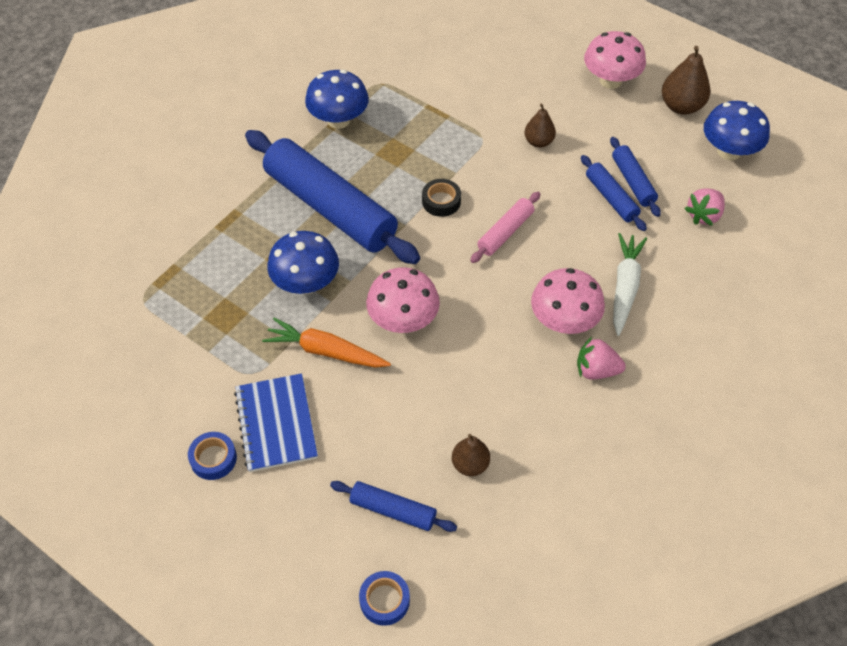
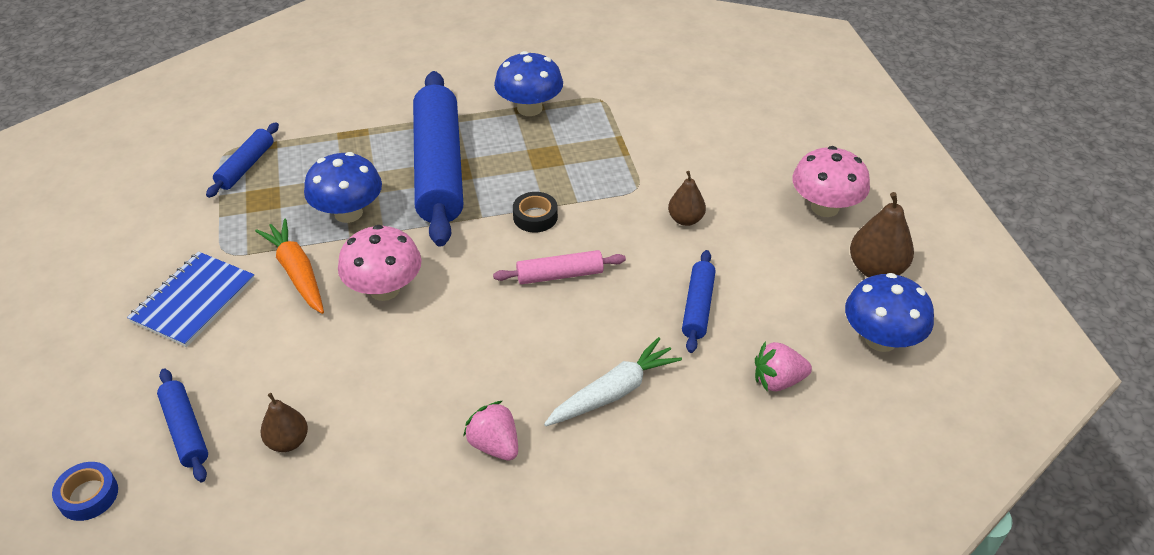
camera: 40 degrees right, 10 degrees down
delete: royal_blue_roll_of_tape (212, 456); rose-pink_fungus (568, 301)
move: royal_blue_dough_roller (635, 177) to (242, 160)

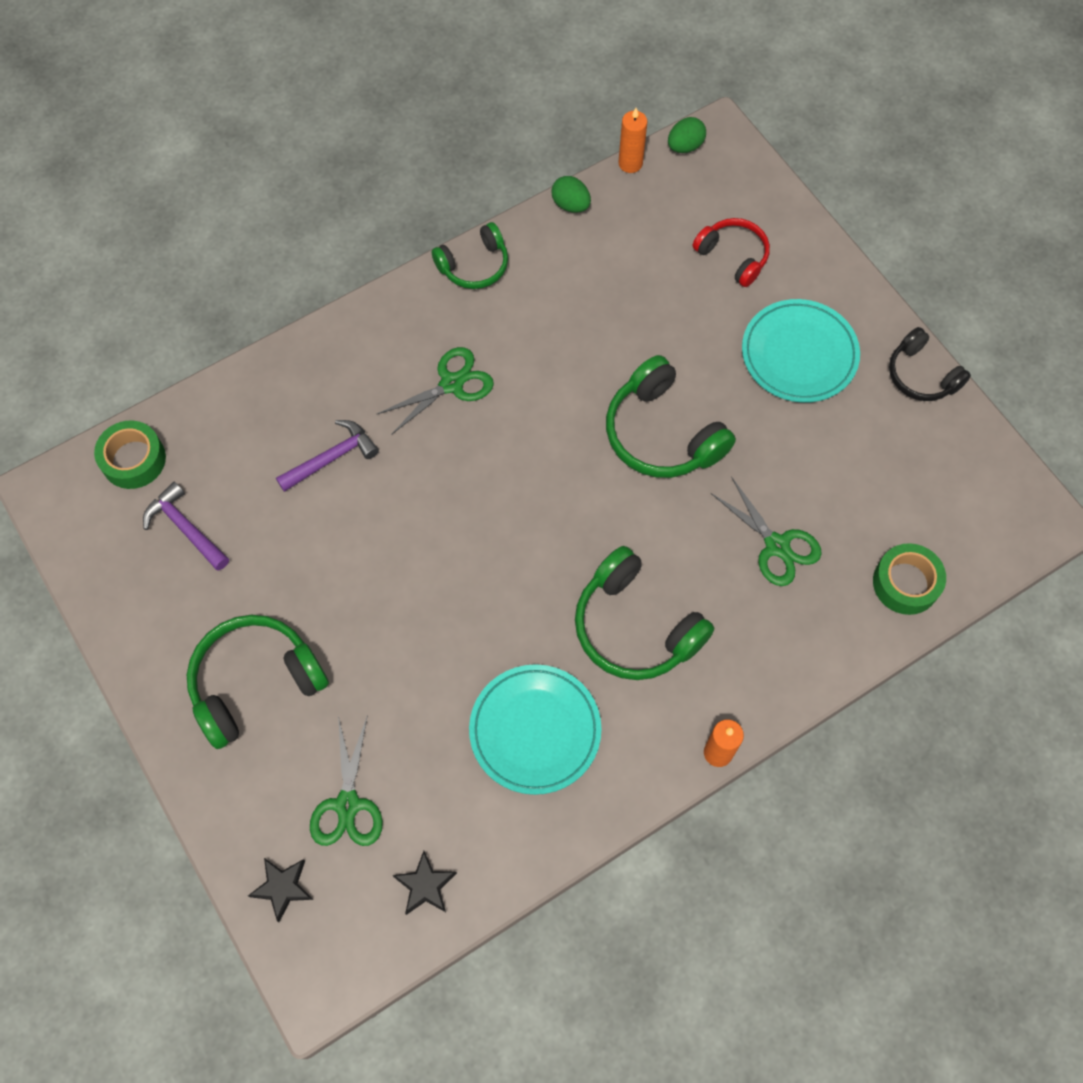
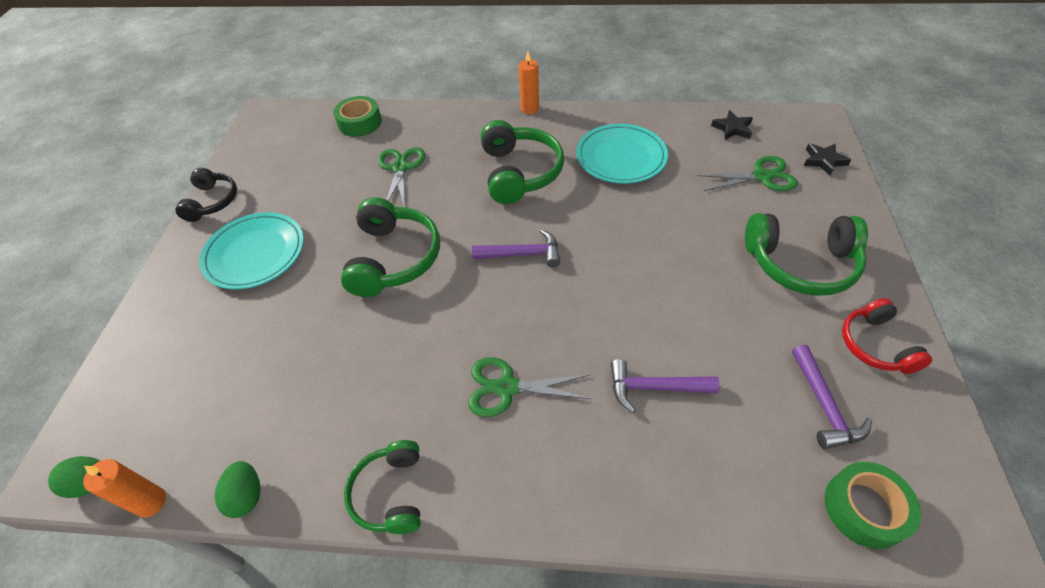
camera: 140 degrees left, 15 degrees down
insert: purple_carpenter's_hammer (516, 248)
move: red_headphones (731, 252) to (887, 336)
rotate: green_shears (346, 780) = (747, 173) 45 degrees clockwise; green_headphones (470, 255) = (382, 487) 105 degrees counterclockwise

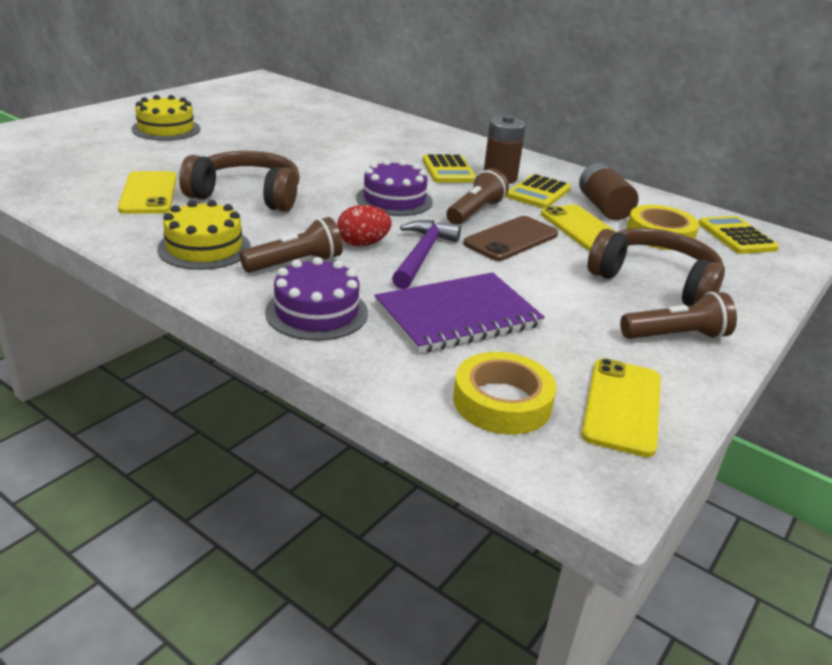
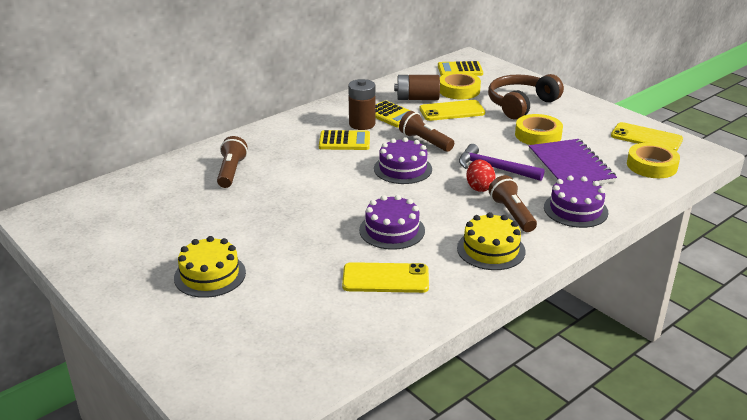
camera: 75 degrees left, 0 degrees up
delete: dark_brown_phone (510, 238)
insert: bright_yellow_roll_of_tape (539, 129)
move: dark_brown_flashlight (678, 315) to (232, 162)
replace: dark_brown_headphones (239, 181) to purple_cake (392, 222)

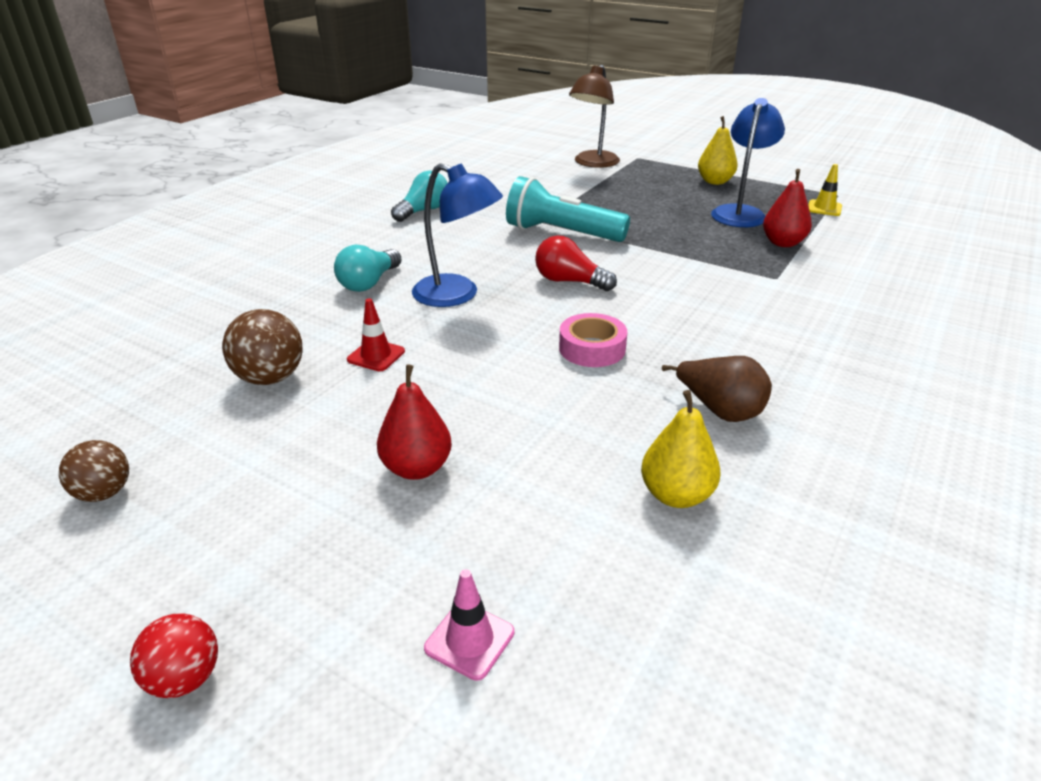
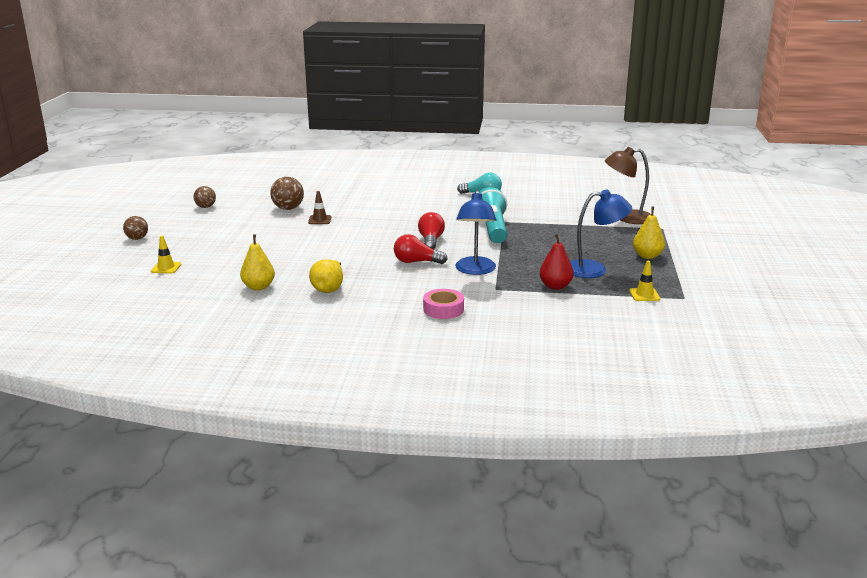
camera: 65 degrees right, 10 degrees down
delete: teal_lightbulb (368, 268); red_pear (414, 422)
insert: red_lightbulb (421, 249)
move: royal_blue_lamp (457, 235) to (476, 232); rose-pink_roll_of_tape (593, 340) to (443, 304)
recolor: red_ball (174, 655) to dark_brown_ball (135, 228); red_traffic_cone (376, 334) to dark_brown_traffic_cone (320, 207); rose-pink_traffic_cone (469, 625) to bright_yellow_traffic_cone (166, 255); dark_brown_pear (717, 389) to bright_yellow_pear (326, 276)

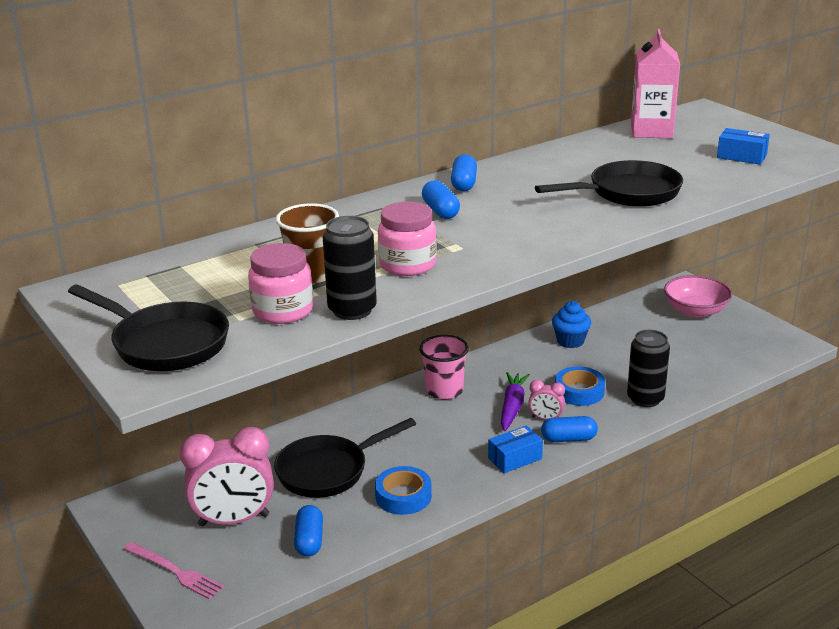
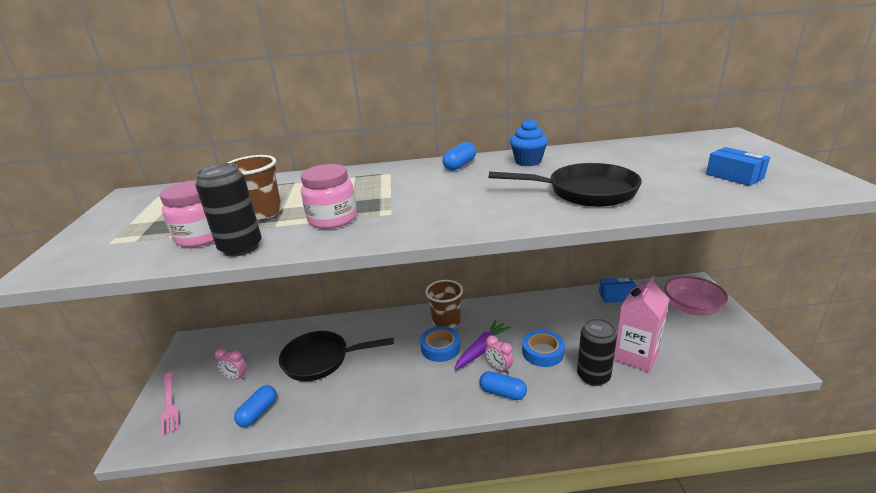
camera: 30 degrees right, 0 degrees up
delete: ebony_frying_pan (148, 327); royal_blue_capsule (441, 199)
move: royal_blue_roll_of_tape (403, 490) to (440, 344); royal_blue_parcel (515, 449) to (618, 290); royal_blue_fairy_cake (571, 324) to (529, 142); rose-pink_carton (655, 83) to (642, 324)
recolor: rose-pink_cup (444, 367) to dark_brown_cup (444, 304)
resize: rose-pink_clock (227, 477) = (230, 364) x0.46

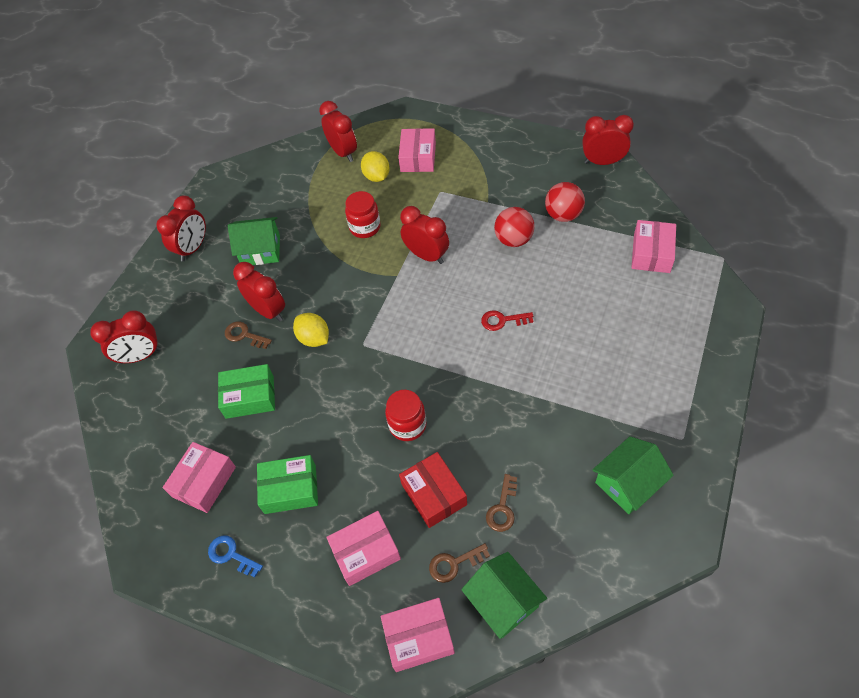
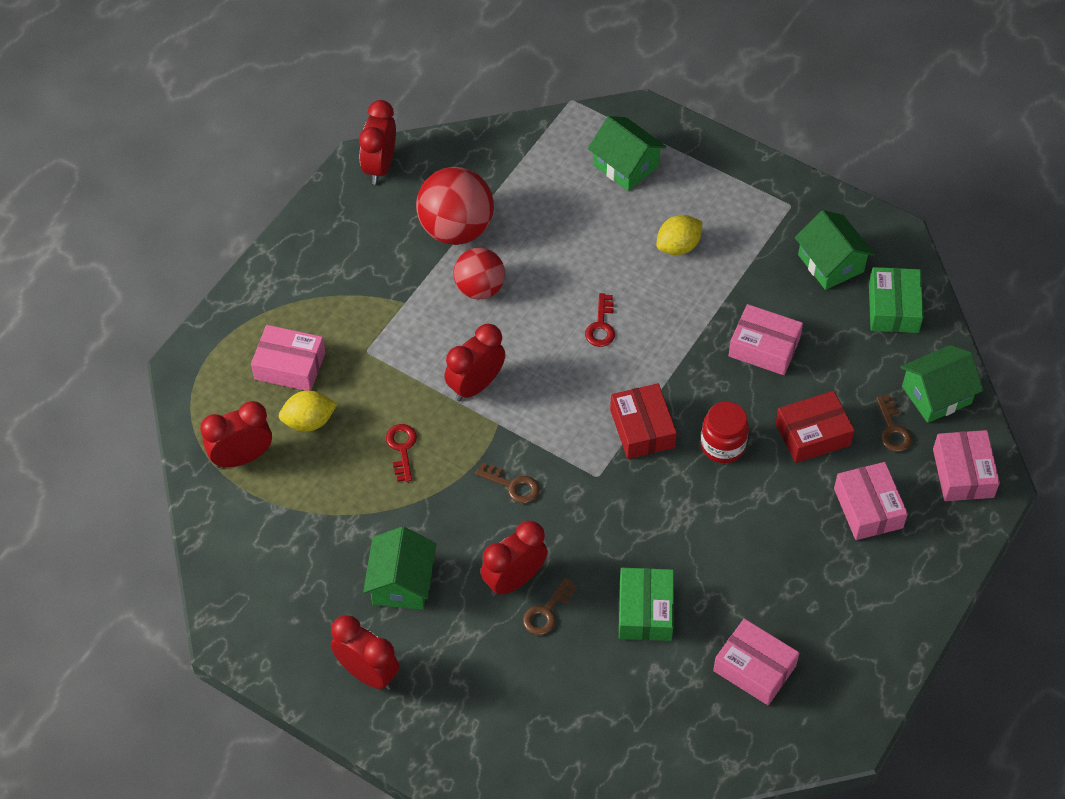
camera: 85 degrees left, 0 degrees up
delete: red_clock (125, 337); royal_blue_latchkey (235, 556)
insert: green_cottage (627, 153); red_parcel (643, 421)
move: green_parcel (287, 484) to (896, 300); bright_yellow_lemon (311, 330) to (679, 235); dark_brown_latchkey (501, 503) to (507, 483); rose-pink_parcel (653, 246) to (766, 339)
replace: red_preserve_jar (363, 214) to red_latchkey (401, 453)
resize: red_ball (565, 202) = (455, 206) x1.52

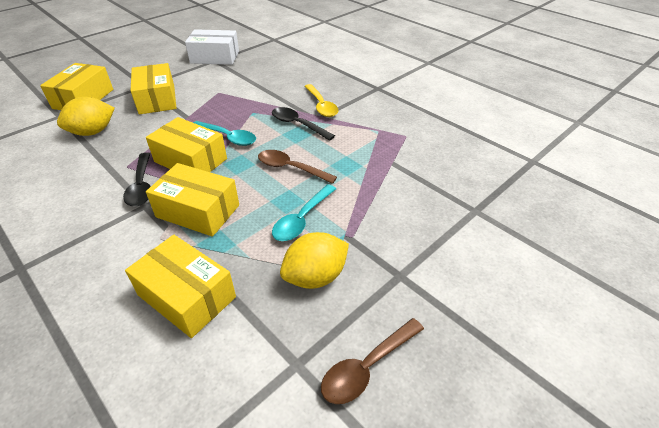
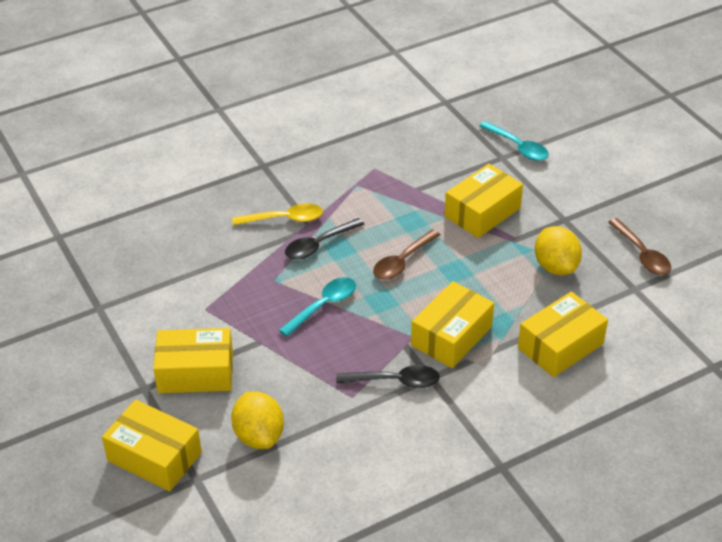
camera: 75 degrees left, 0 degrees up
delete: pure_white_parcel (212, 47)
move: bright_yellow_parcel (186, 144) to (484, 201); teal_spoon (304, 212) to (514, 141)

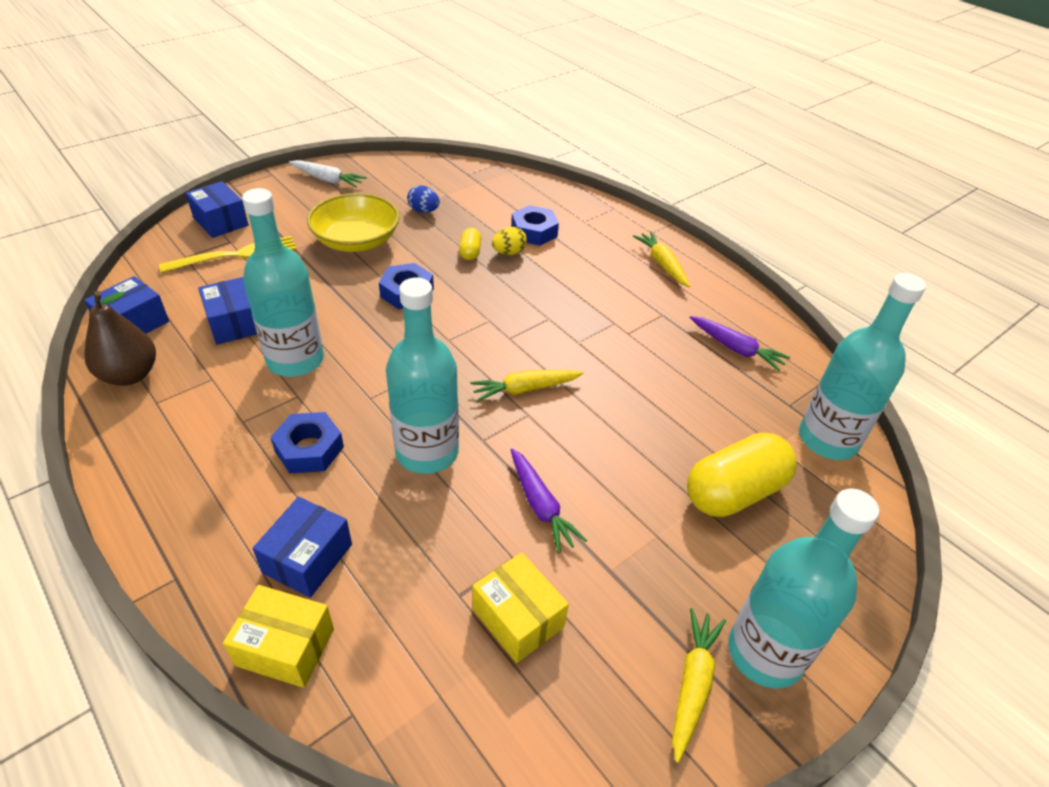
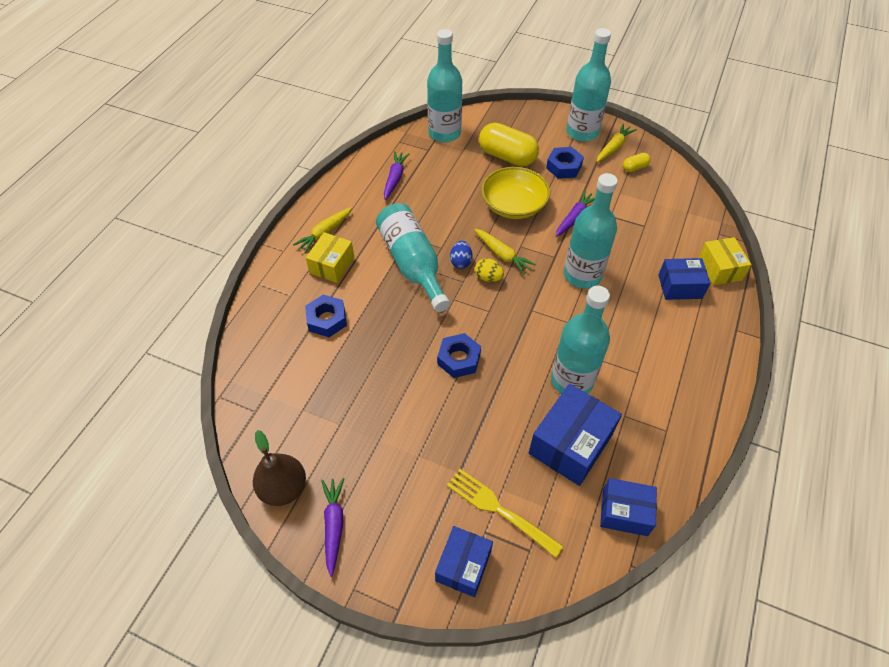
camera: 115 degrees left, 10 degrees up
insert: teal_bottle (413, 257)
move: dark_brown_pear (120, 338) to (279, 468); royal_blue_hexagon_nut (307, 443) to (565, 163); bright_yellow_serving_bowl (353, 222) to (515, 193); royal_blue_egg (423, 199) to (461, 255); bright_yellow_capsule (470, 244) to (637, 162); bright_yellow_parcel (520, 607) to (330, 257); bright_yellow_egg (509, 241) to (489, 270)
recolor: pure_white_root_vegetable (327, 173) to purple_root_vegetable (332, 527)
rotate: bright_yellow_root_vegetable (699, 685) = (617, 143) 135 degrees clockwise
resize: royal_blue_parcel (227, 311) = (575, 435) x1.55

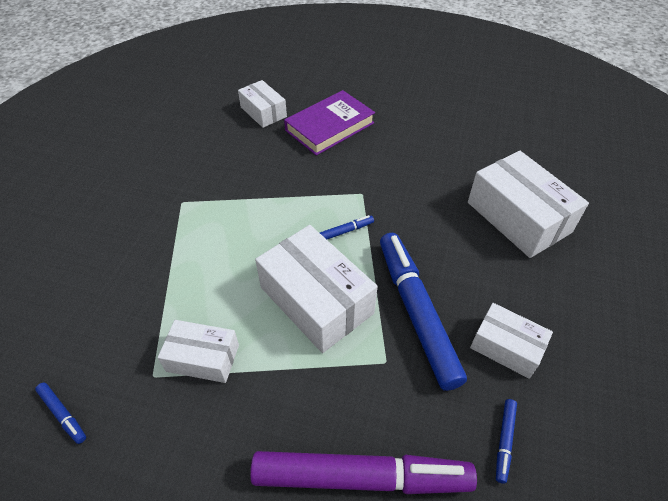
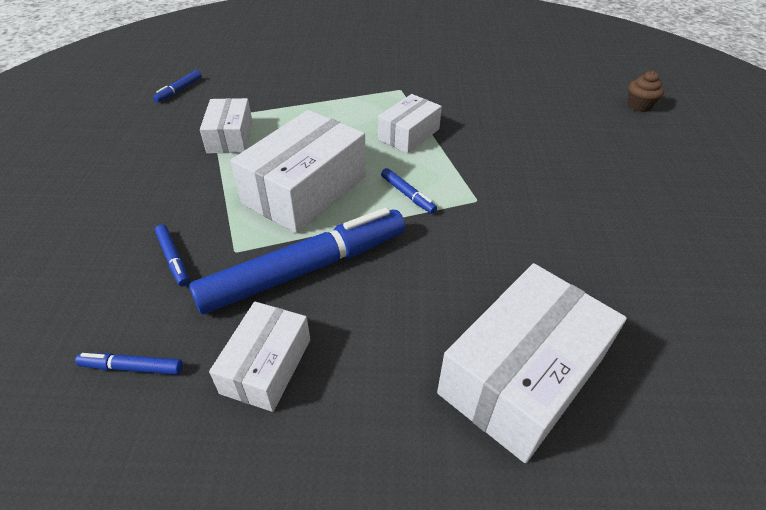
camera: 75 degrees right, 5 degrees down
delete: purple_marker (363, 472); purple_hardcover (329, 123)
insert: royal_blue_marker (172, 255); dark_brown_fairy_cake (645, 91)
move: pure_white_parcel (262, 104) to (410, 123)

